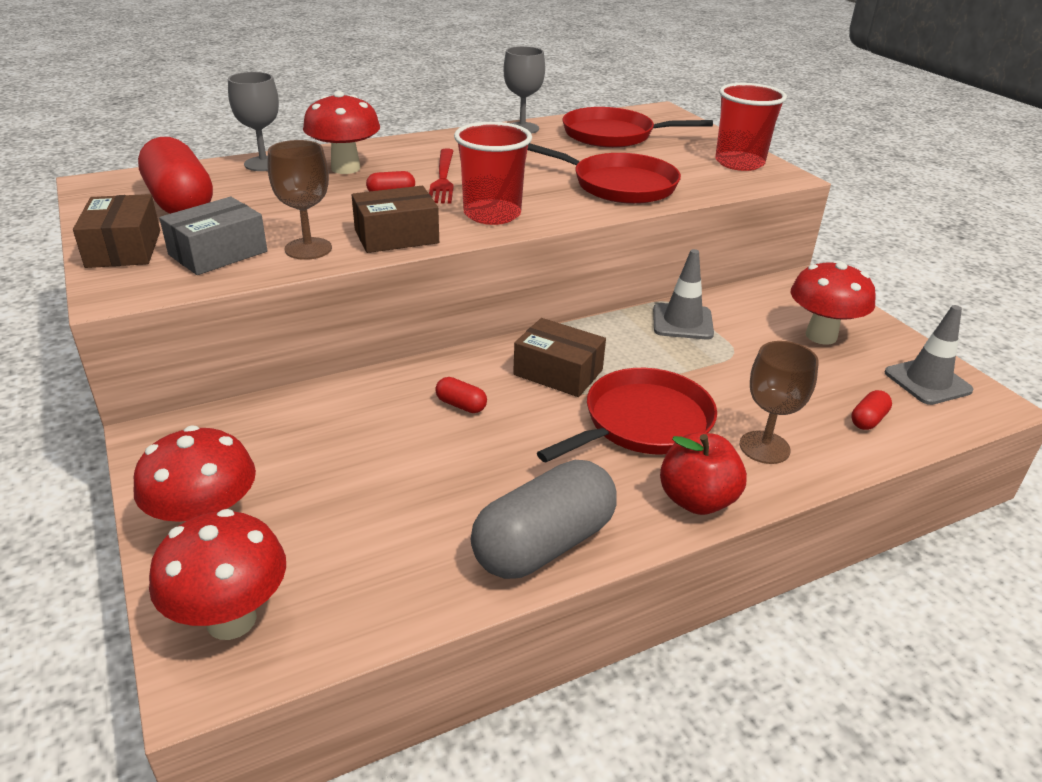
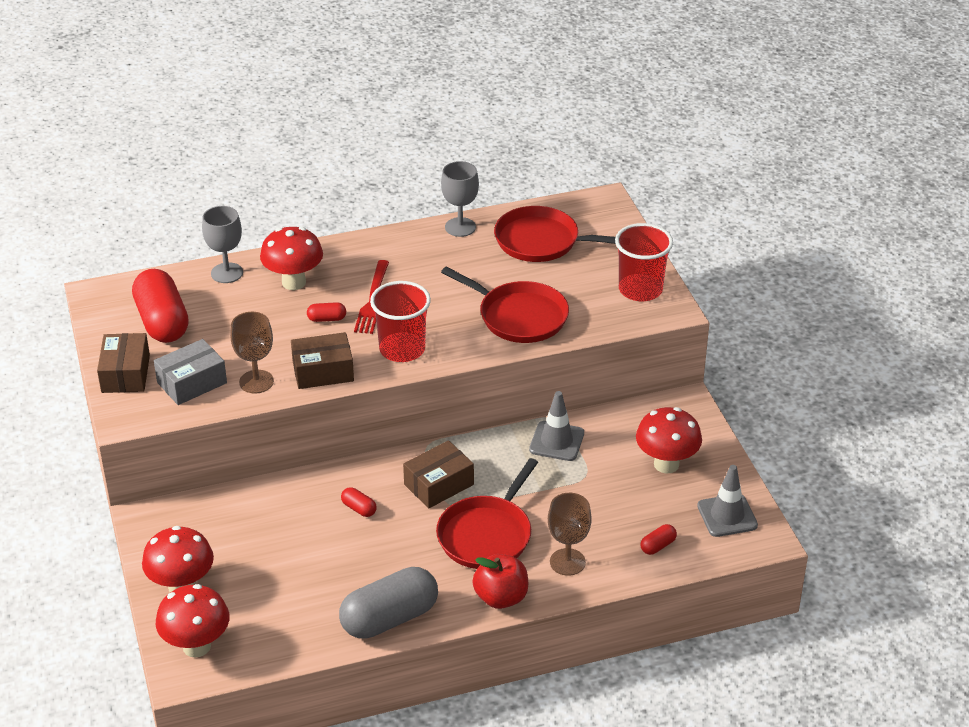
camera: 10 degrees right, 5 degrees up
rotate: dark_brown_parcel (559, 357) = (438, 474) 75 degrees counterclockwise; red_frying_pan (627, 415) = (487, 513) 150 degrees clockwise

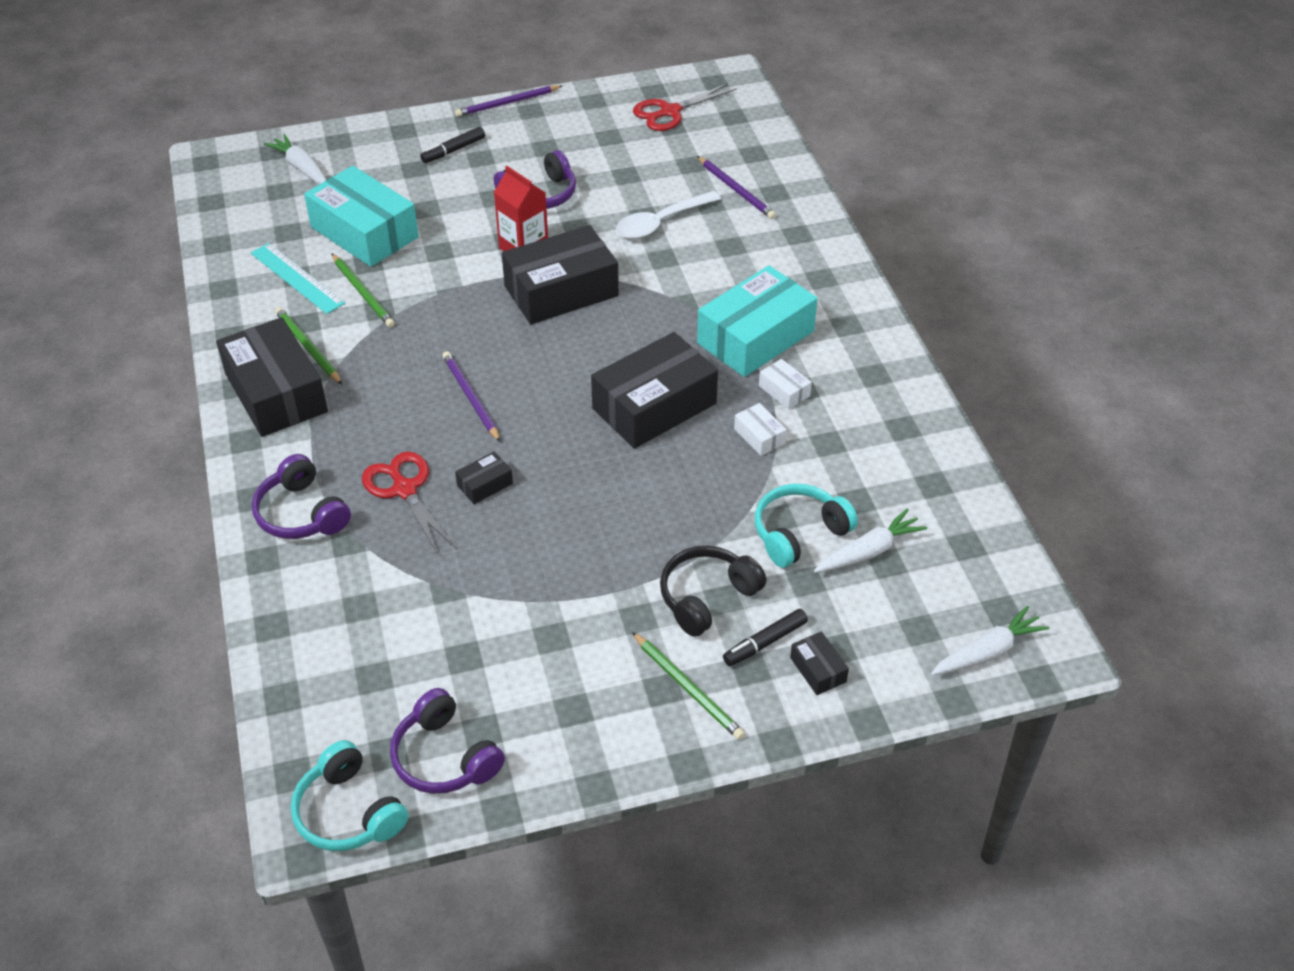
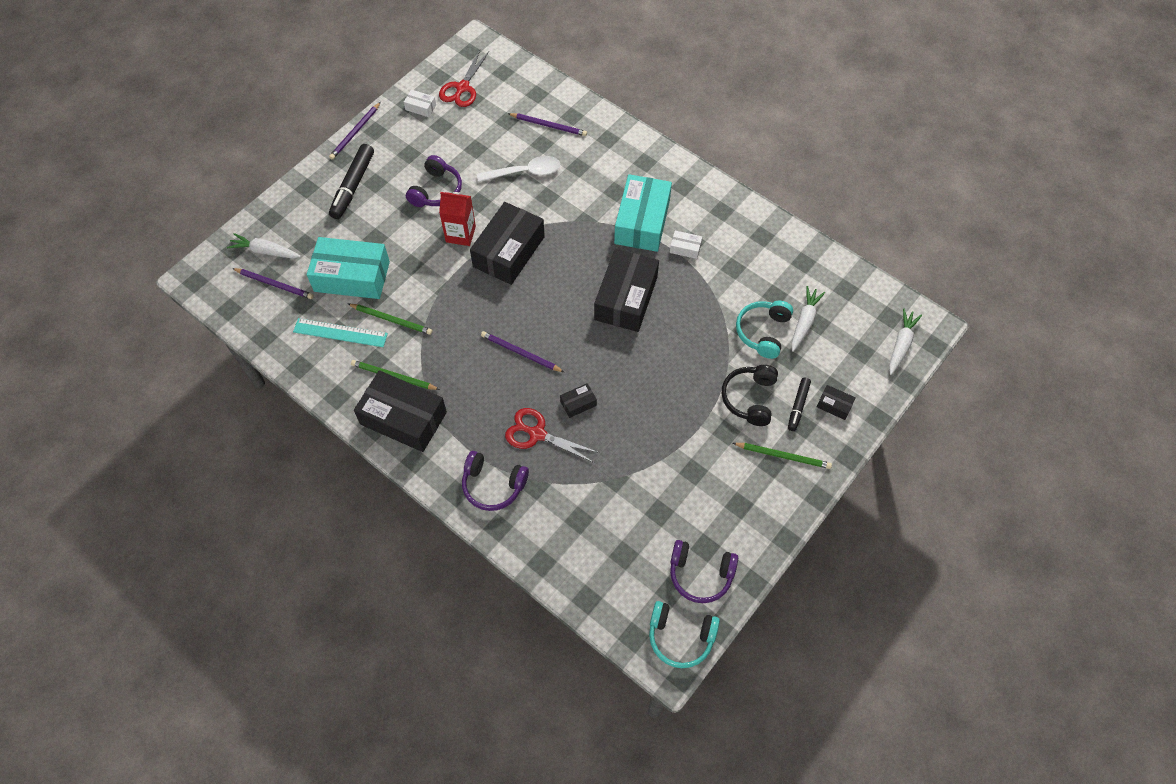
camera: 35 degrees left, 15 degrees up
insert: purple_lead_pencil (272, 283)
move: pure_white_parcel (760, 429) to (420, 103)
rotate: ebony_parcel (484, 477) = (578, 400) 45 degrees clockwise; pure_white_spoon (668, 215) = (518, 169) 120 degrees counterclockwise
resize: ebony_marker (452, 145) = (351, 181) x1.68

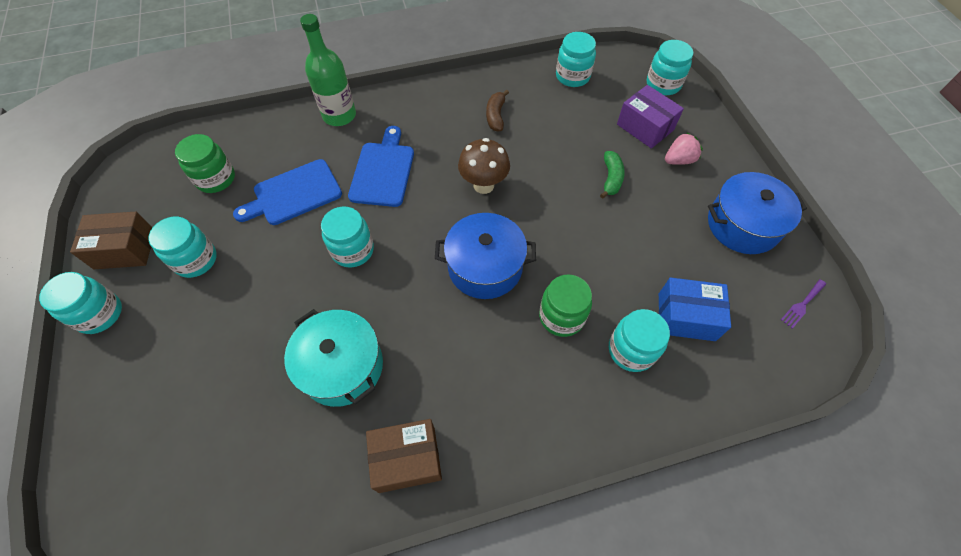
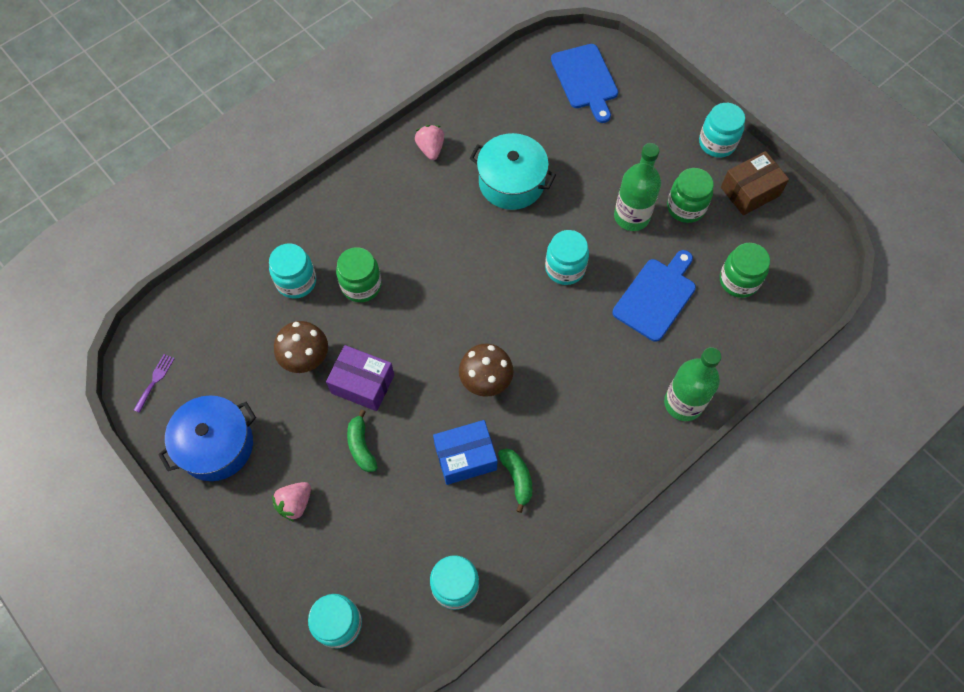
camera: 155 degrees right, 5 degrees up
delete: royal_blue_stockpot (485, 256)
insert: dark_brown_fungus (301, 347); green_bottle (637, 187)
move: royal_blue_bread_board (381, 166) to (584, 83); purple_parcel (650, 117) to (360, 378); royal_blue_parcel (695, 309) to (465, 452)
replace: dark_brown_parcel (404, 456) to rose-pink_strawberry (429, 142)
recolor: teal_preserve_jar (182, 247) to green_preserve_jar (690, 195); dark_brown_banana_fruit (497, 111) to green_banana_fruit (515, 481)

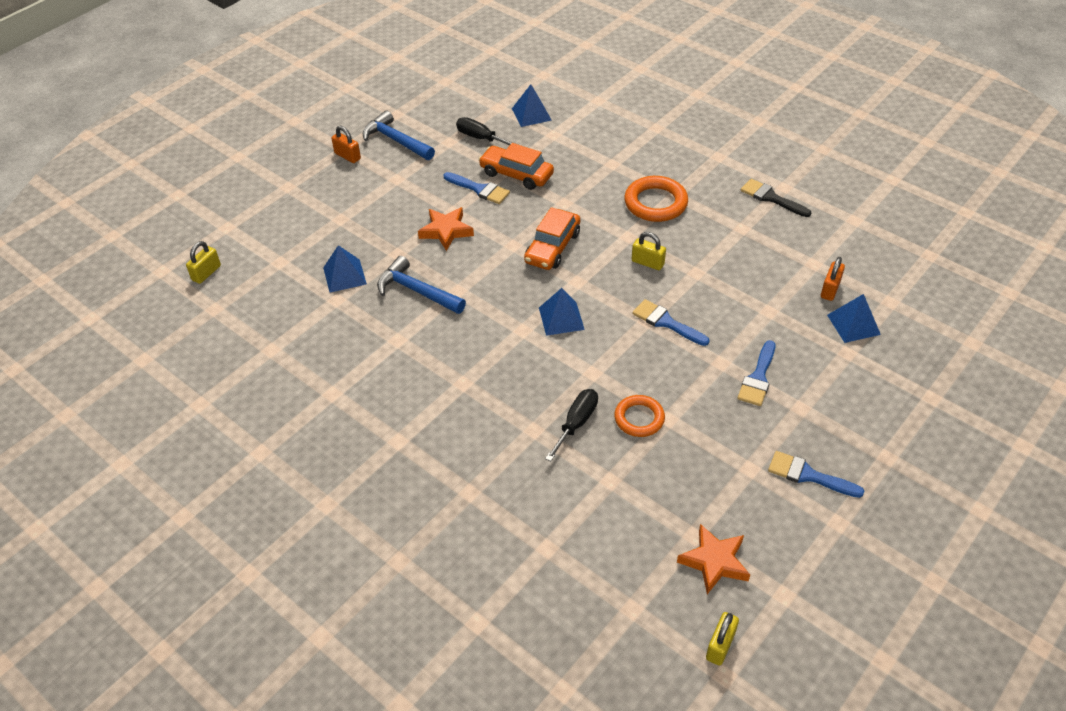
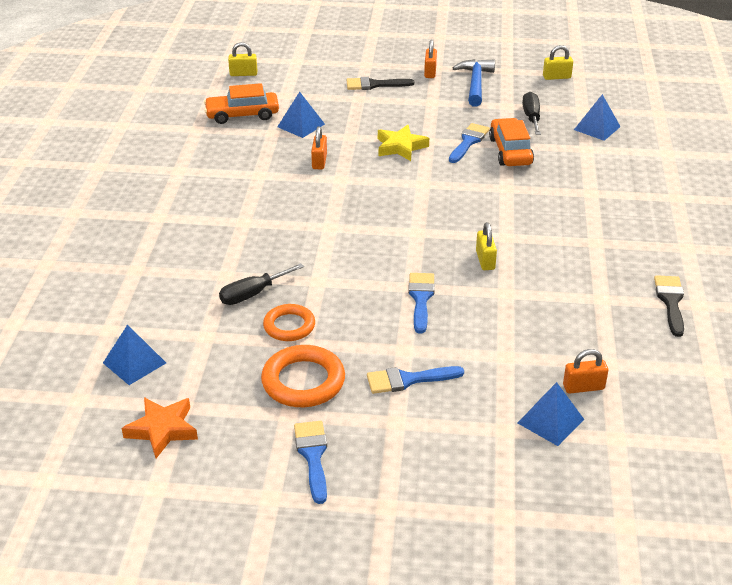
camera: 55 degrees right, 10 degrees down
insert: ebony_paint_brush (380, 83)
move: orange_car (552, 238) to (241, 103); royal_blue_pyramid_shape (562, 312) to (134, 354); orange_torus (656, 199) to (303, 376); bright_yellow_small_lock (722, 639) to (558, 62)
replace: royal_blue_carpenter's_hammer (421, 285) to orange_small_lock (319, 147)
recolor: orange_star (446, 229) to bright_yellow_star (403, 143)
rotate: royal_blue_paint_brush (476, 188) = (469, 143) 150 degrees counterclockwise; ebony_hand_screwdriver (571, 425) = (261, 284) 150 degrees clockwise

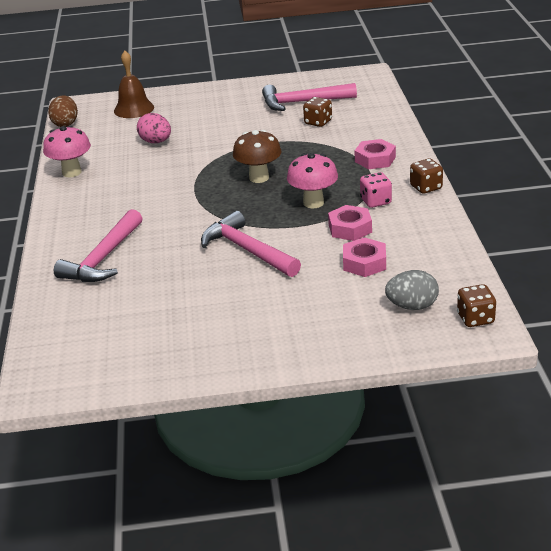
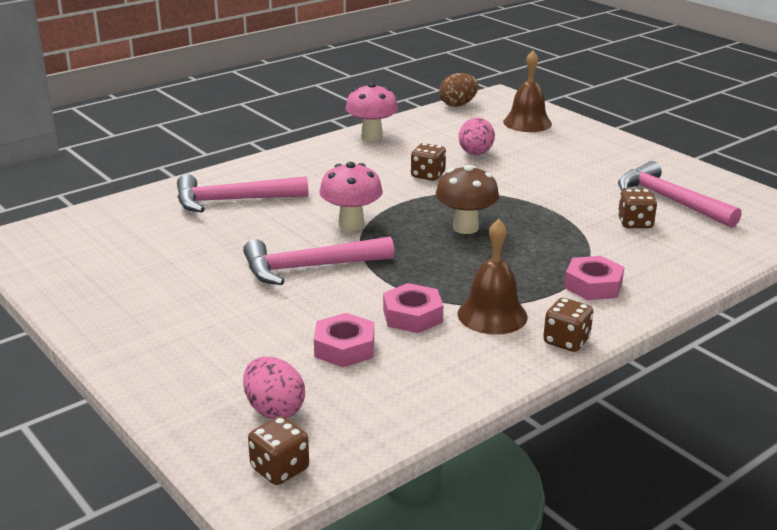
camera: 55 degrees right, 5 degrees down
insert: dark_brown_game_die (428, 162)
move: rose-pink_fungus (312, 180) to (351, 196)
replace: rose-pink_game_die (376, 190) to dark_brown_hand_bell (493, 277)
recolor: gray_egg (412, 290) to rose-pink_egg (274, 388)
rotate: rose-pink_carpenter's_hammer (251, 244) = (318, 260) 120 degrees counterclockwise

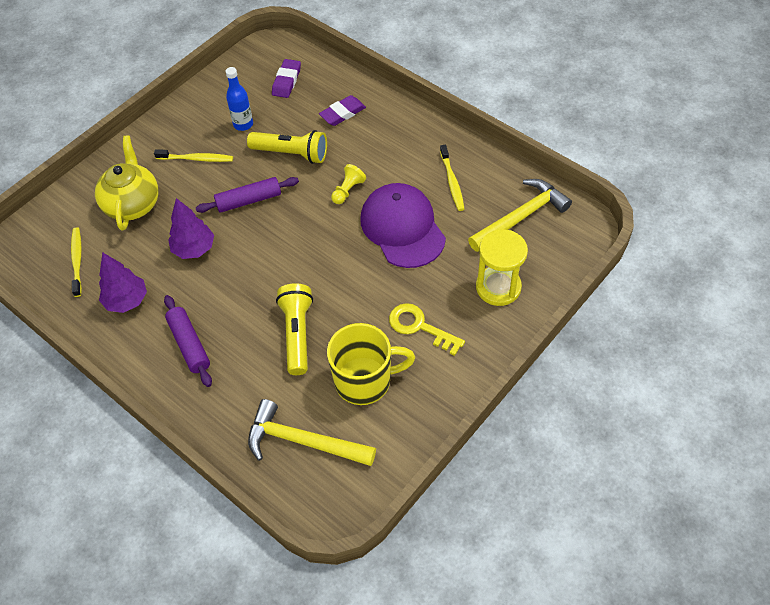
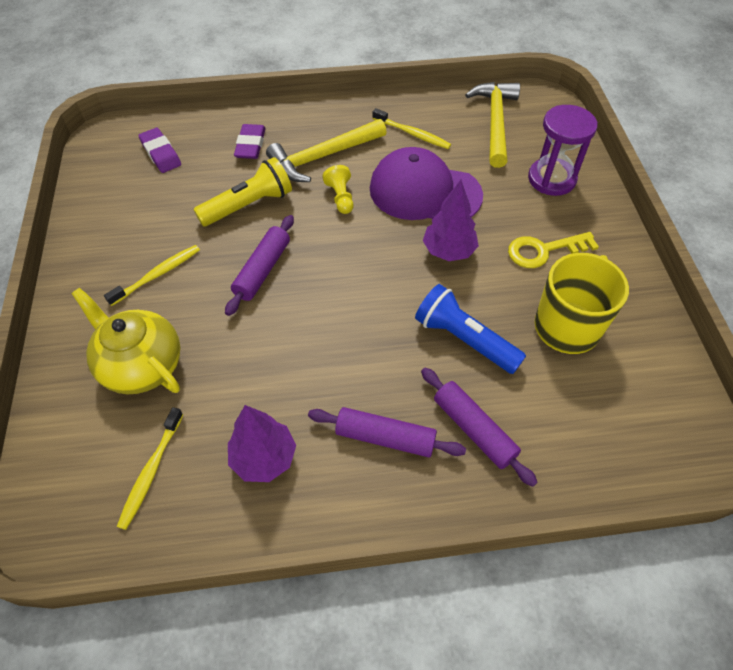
camera: 50 degrees left, 0 degrees up
delete: royal_blue_bottle (239, 99)
insert: purple_dough_roller (479, 427)
move: purple_toy_tree (191, 228) to (451, 220); bright_yellow_carpenter's_hammer (312, 432) to (326, 150)
recolor: bright_yellow_flashlight (294, 329) to royal_blue_flashlight (470, 329); bright_yellow_hourglass (502, 267) to purple_hourglass (562, 150)
rotate: bright_yellow_toothbrush (76, 262) = (150, 468) 105 degrees counterclockwise

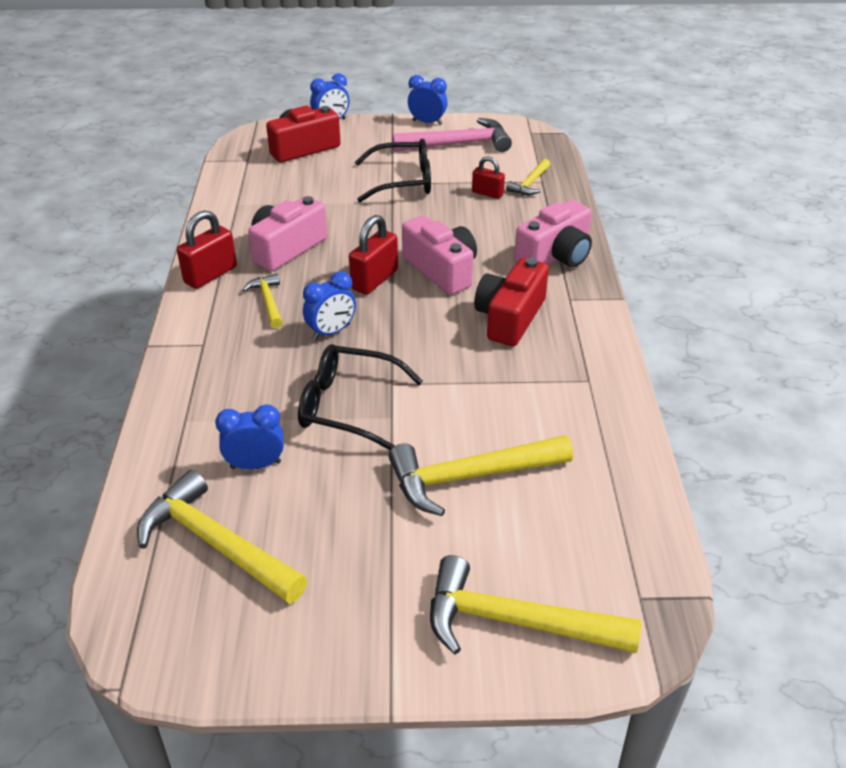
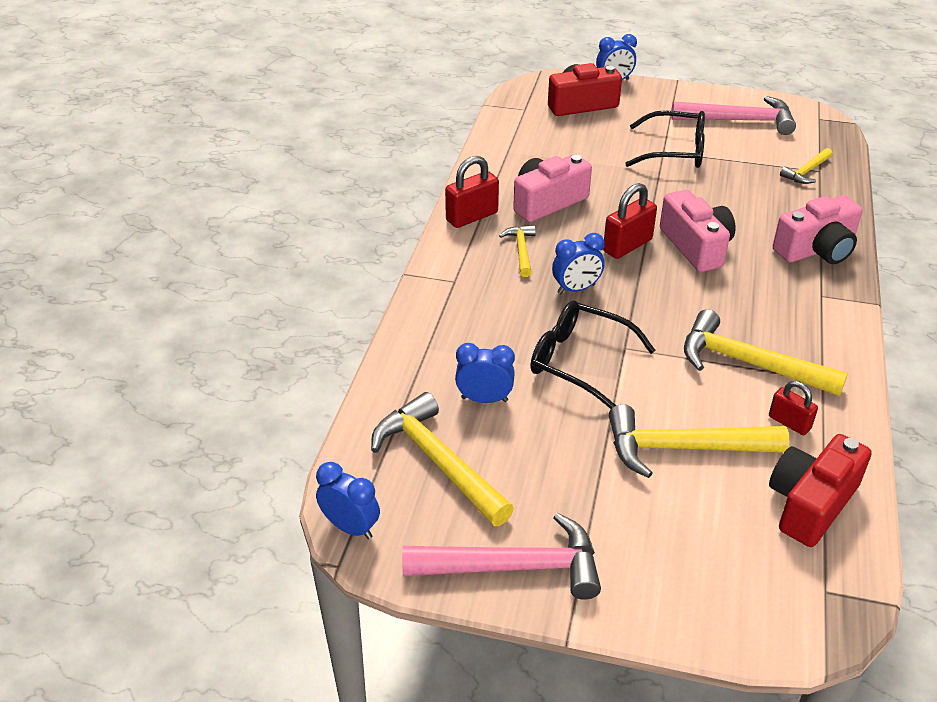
camera: 15 degrees right, 0 degrees up
insert: rose-pink_carpenter's_hammer (501, 556)
move: royal_blue_clock (427, 100) to (348, 500); bright_yellow_carpenter's_hammer (535, 604) to (766, 352); red_small_lock (488, 177) to (793, 408); red_compact_camera (511, 302) to (820, 490)

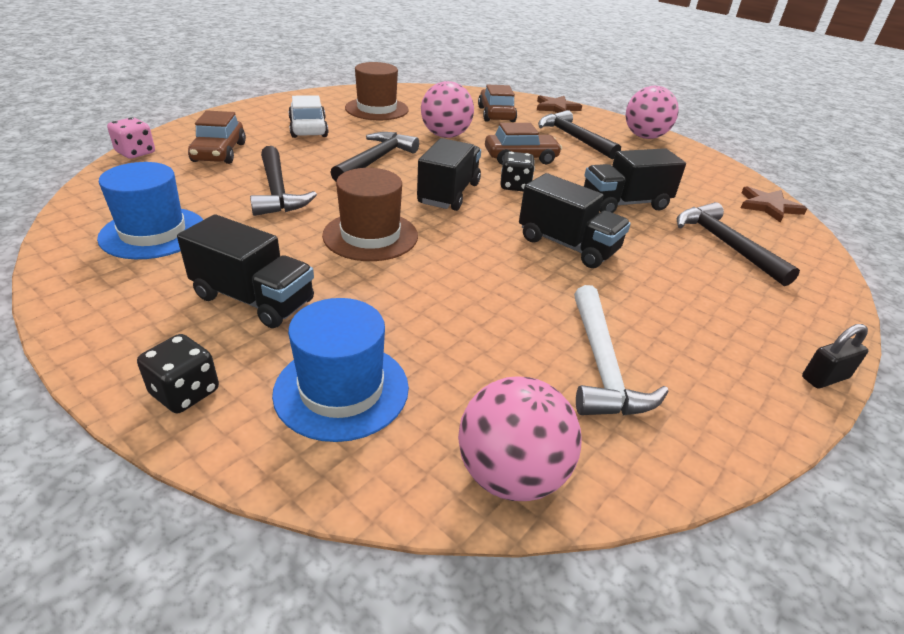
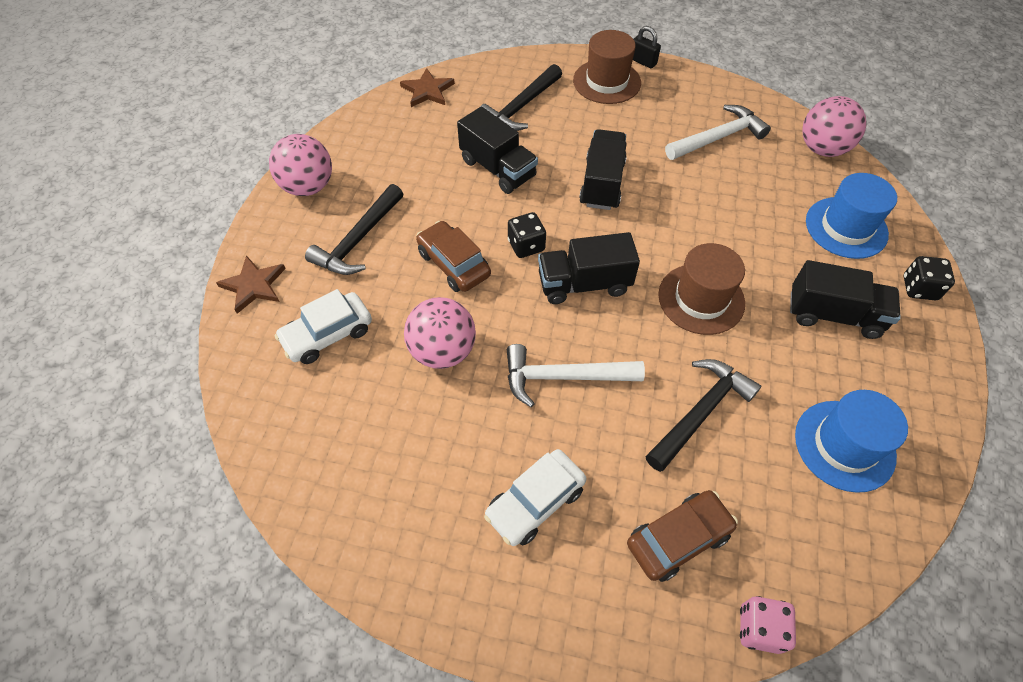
camera: 115 degrees left, 20 degrees up
move: dark_brown_tall_hat (377, 91) to (607, 67)
recolor: ebony_carpenter's_hammer (374, 157) to pure_white_carpenter's_hammer (576, 375); dark_brown_car (497, 103) to pure_white_car (323, 326)
rotate: ebony_toy_truck (245, 271) = (845, 299) 105 degrees clockwise

